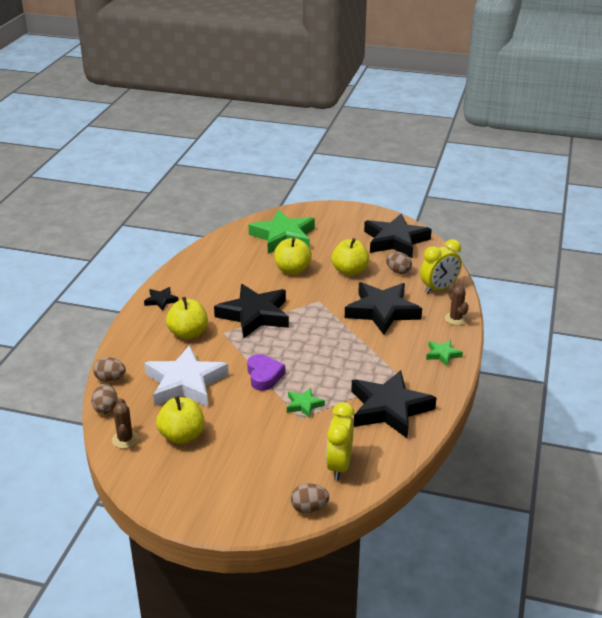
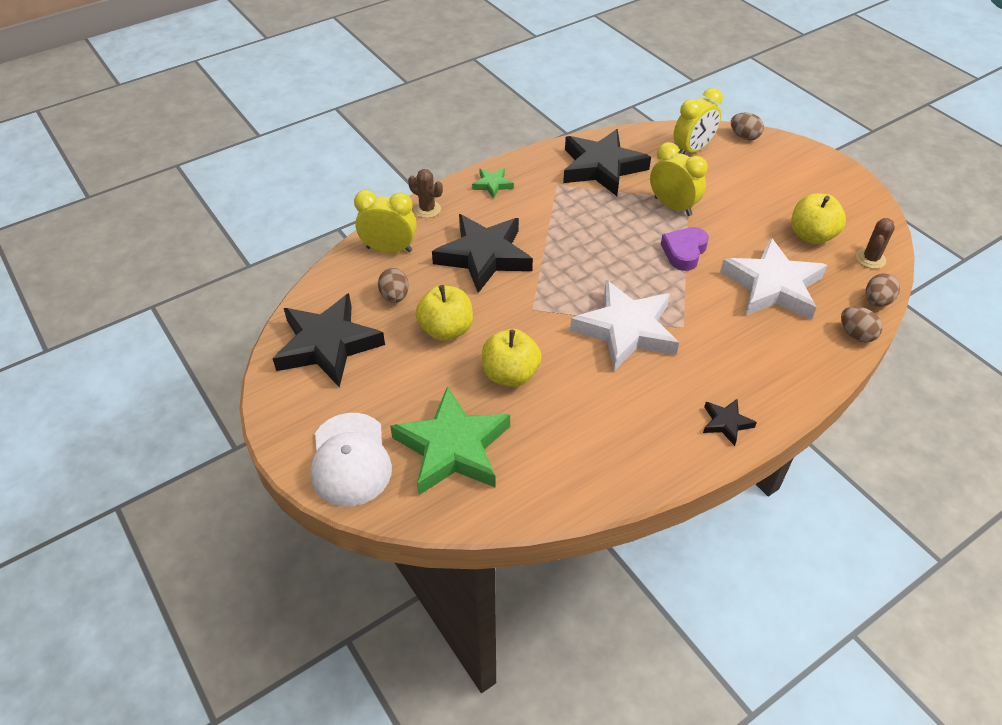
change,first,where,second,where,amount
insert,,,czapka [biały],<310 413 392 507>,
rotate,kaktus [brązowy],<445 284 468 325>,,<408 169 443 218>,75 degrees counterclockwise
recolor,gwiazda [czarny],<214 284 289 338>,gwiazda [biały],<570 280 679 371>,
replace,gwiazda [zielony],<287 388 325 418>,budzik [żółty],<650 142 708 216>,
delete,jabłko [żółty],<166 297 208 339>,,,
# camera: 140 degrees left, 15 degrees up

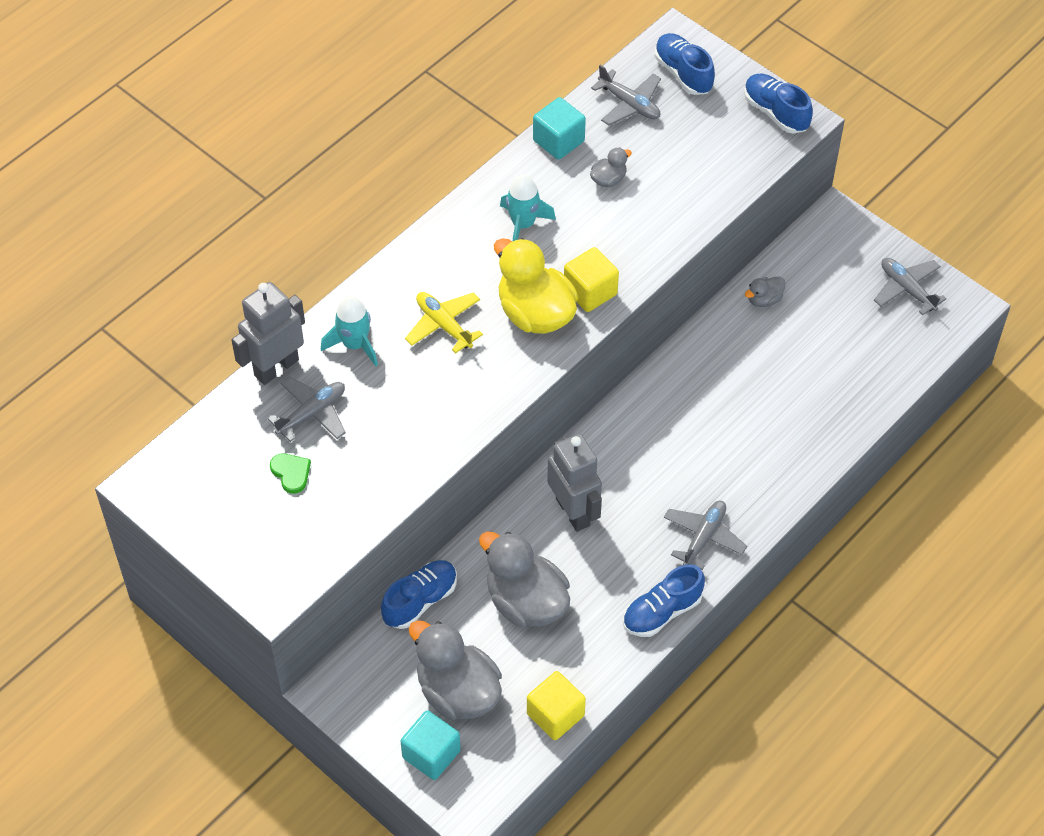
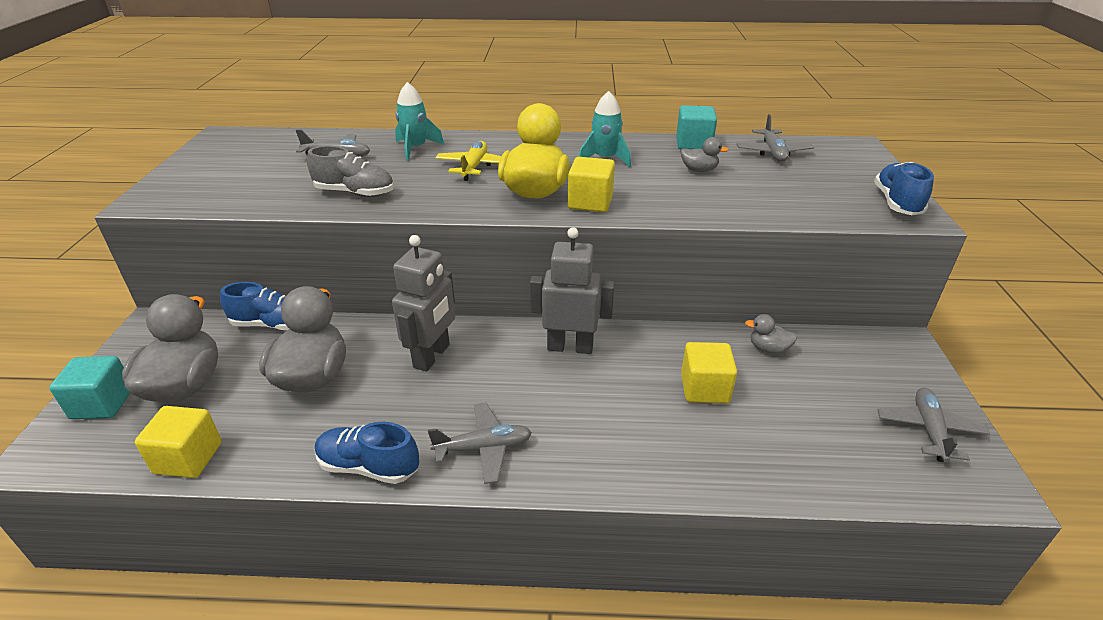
change,first,where,second,where,amount
insert,,,but [szary],<307 146 394 197>,
move,robot [szary],<231 282 305 385>,,<530 227 615 354>,
insert,,,sześcian [żółty],<681 342 737 403>,
delete,serce [zielony],<270 454 311 494>,,,
delete,but [niebieski],<655 33 715 95>,,,
# camera: 50 degrees right, 20 degrees down

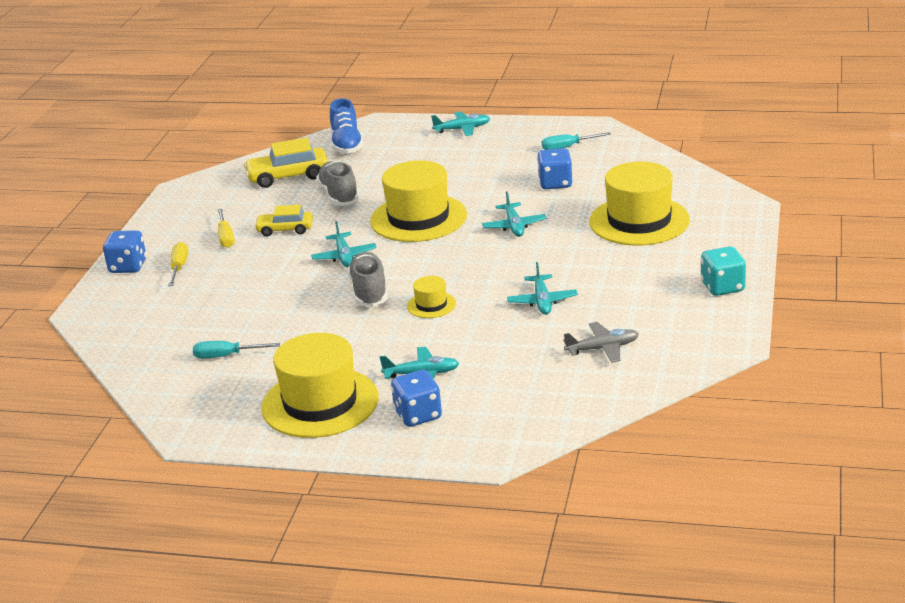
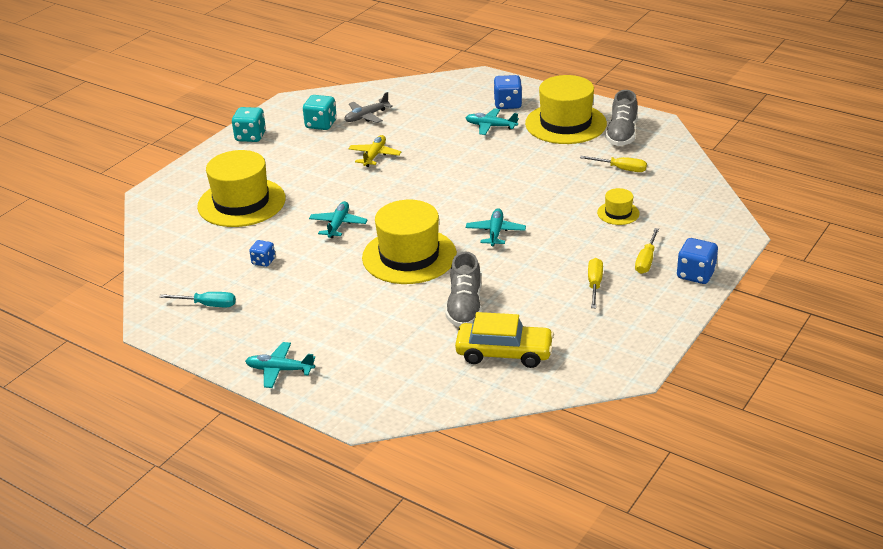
change,first,where,second,where,amount
resize,kostka do gry [niebieski],<537 148 573 189>,,<249 240 275 267>,x0.62
insert,,,kostka do gry [turkusowy],<303 95 337 130>,
rotate,samolot [szary],<563 322 639 363>,,<344 92 393 123>,45 degrees counterclockwise
recolor,samolot [turkusowy],<507 262 578 315>,samolot [żółty],<348 135 401 167>,
recolor,śrubokręt [turkusowy],<193 341 280 358>,śrubokręt [żółty],<580 156 647 172>,
move,kapelusz [żółty],<407 276 456 318>,,<597 188 640 225>,
move,but [szary],<348 252 388 307>,,<605 90 637 146>,
delete,samochód [żółty],<254 204 313 236>,,,
delete,but [niebieski],<330 98 364 154>,,,
# camera: 160 degrees left, 5 degrees up

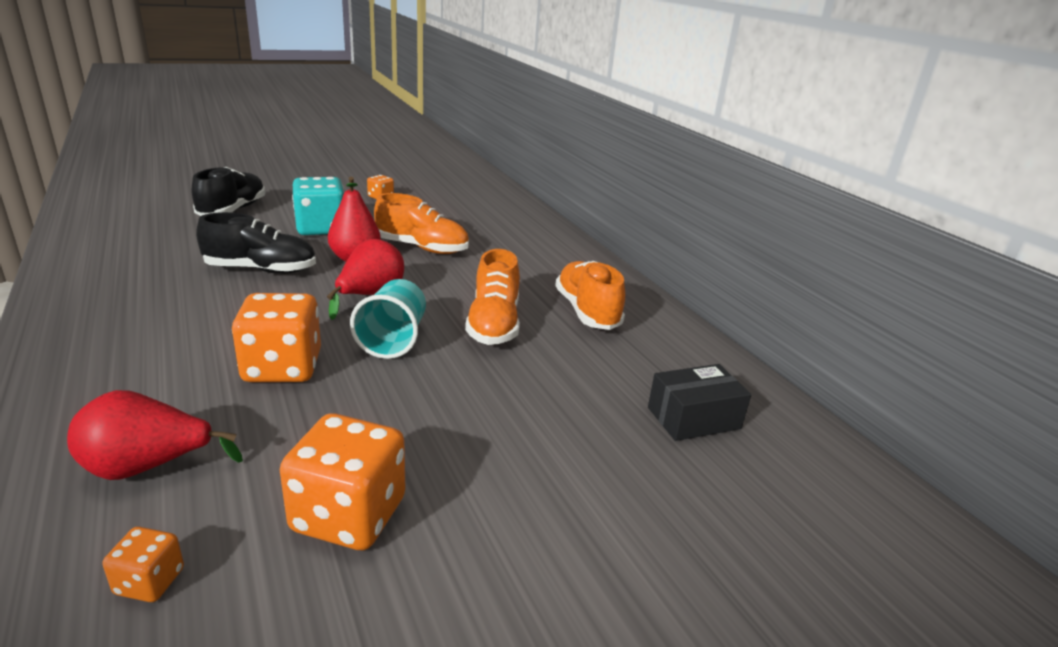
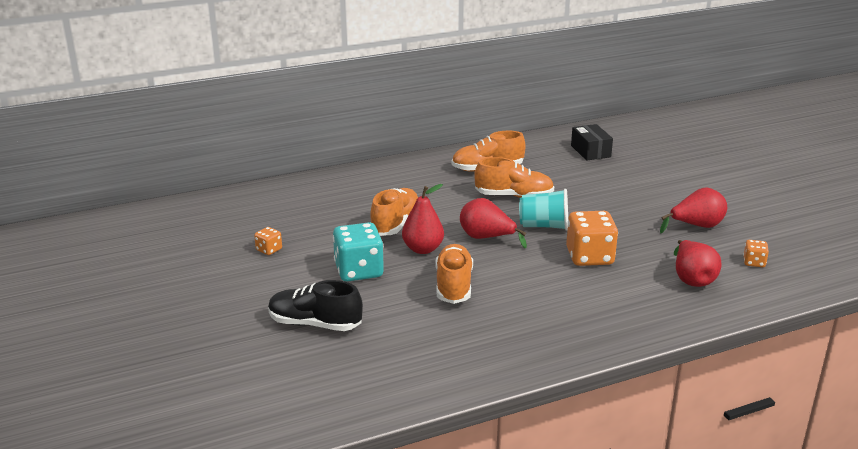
change,first,where,second,where,amount
recolor,but [czarny],<196 212 316 274>,but [pomarańczowy],<435 244 473 304>,
replace,kostka do gry [pomarańczowy],<280 413 405 550>,gruszka [czerwony],<660 187 727 233>,
# camera: 85 degrees left, 0 degrees up

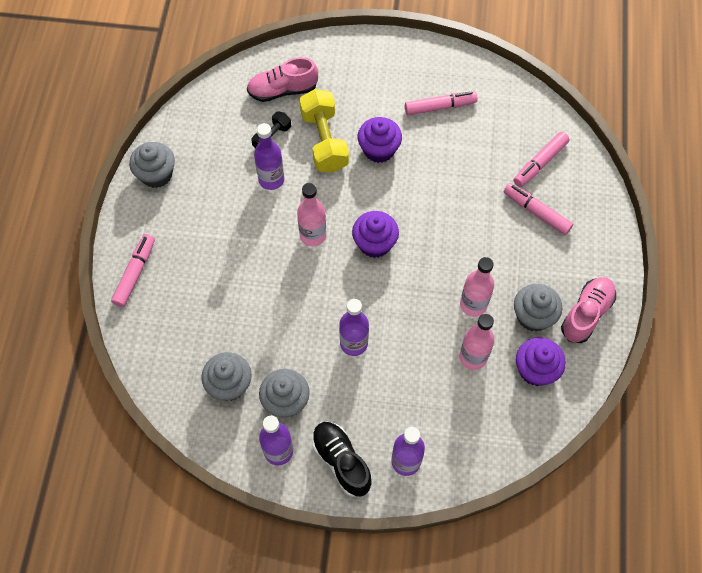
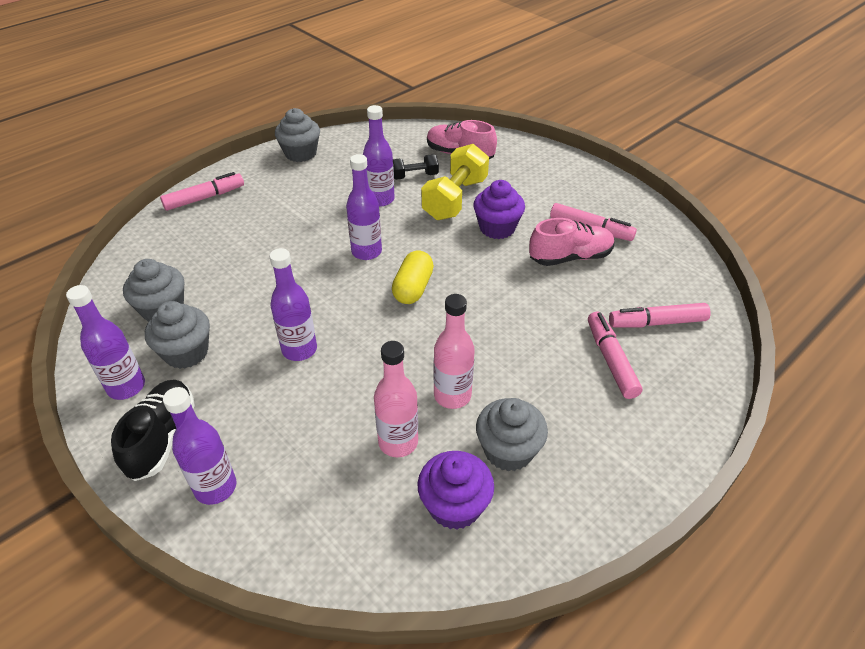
change,first,where,second,where,amount
recolor,butelka [różowy],<297 183 326 246>,butelka [fioletowy],<346 154 382 260>,
replace,muffinka [fioletowy],<352 211 399 258>,kapsułka [żółty],<392 250 434 304>,
move,but [różowy],<561 277 616 343>,,<529 218 614 266>,
# camera: 40 degrees right, 20 degrees down

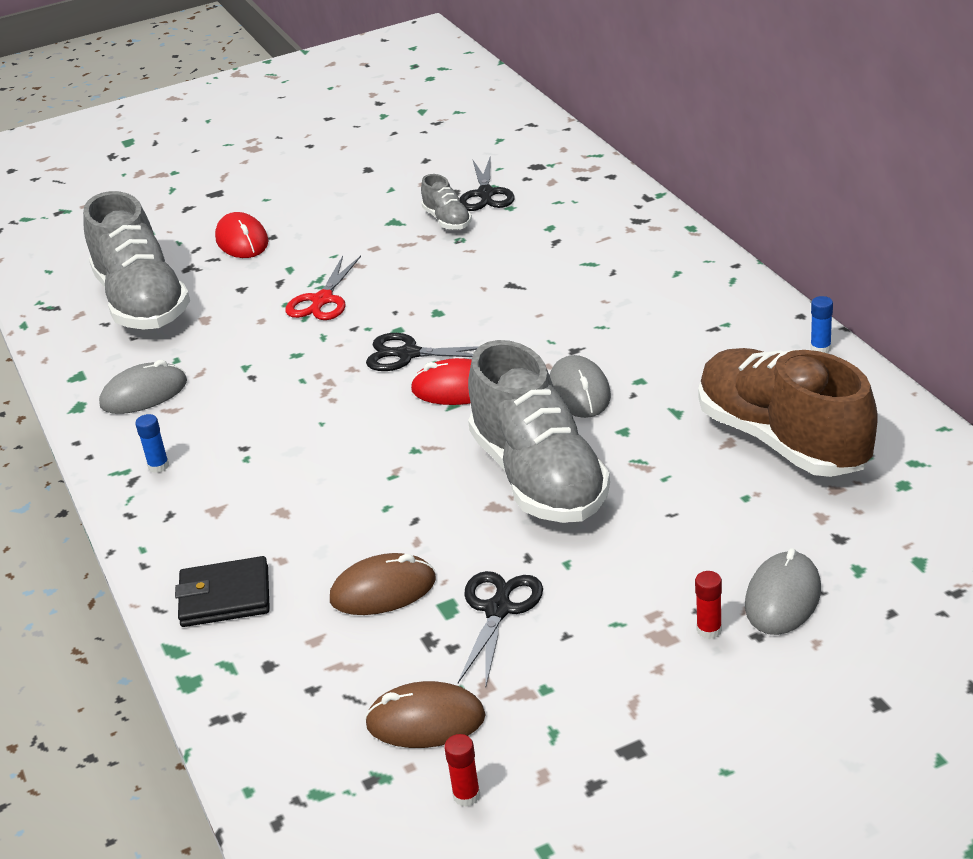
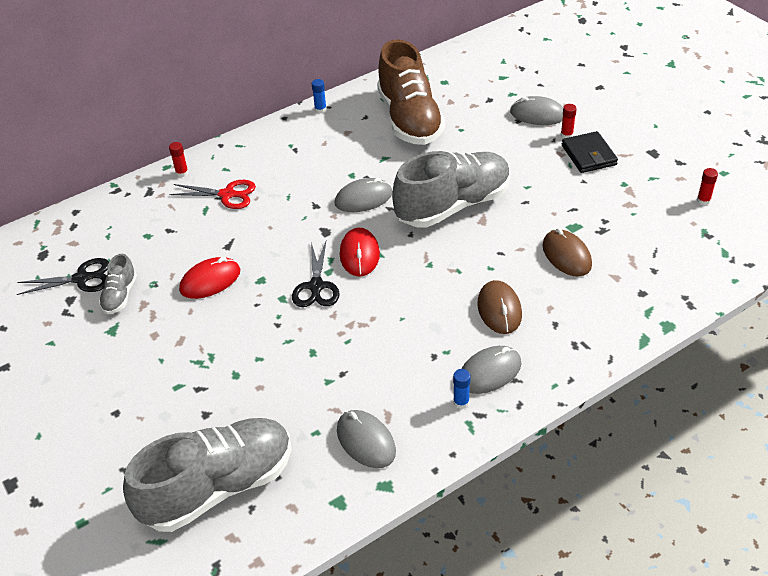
change,first,where,second,where,amount
rotate,but [szary],<421 174 472 230>,,<99 254 137 314>,135 degrees clockwise
insert,,,klej w sztyfcie [czerwony],<169 142 189 177>,
move,nożyczki [czerwony],<285 256 361 320>,,<169 180 256 209>,
move,myszka [czerwony],<215 212 268 258>,,<179 257 240 299>,
rotate,but [brązowy],<698 348 878 477>,,<377 39 445 145>,60 degrees counterclockwise
insert,,,myszka [szary],<461 346 521 394>,
move,myszka [brązowy],<365 681 486 748>,,<477 280 522 334>,
move,portfel [czarny],<175 556 270 627>,,<562 131 618 173>,
delete,nożyczki [czarny],<458 571 543 686>,,,
# camera: 100 degrees left, 10 degrees up

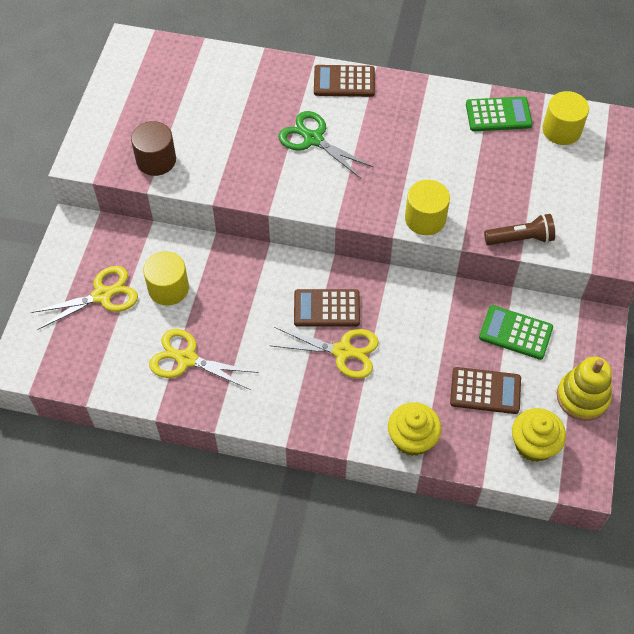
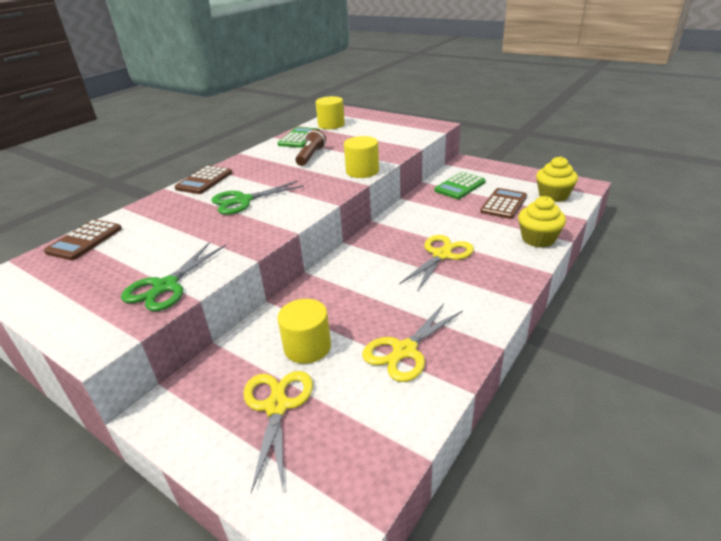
change,first,where,second,where,amount
move,kalkulator [brązowy],<294 289 360 327>,,<44 219 122 260>,
replace,walec [brązowy],<131 121 176 176>,nożyczki [zielony],<121 242 226 311>,
move,latarka [brązowy],<484 214 555 245>,,<295 129 326 166>,
delete,zabawka nakładanka [żółty],<557 357 612 421>,,,
# camera: 65 degrees left, 25 degrees down

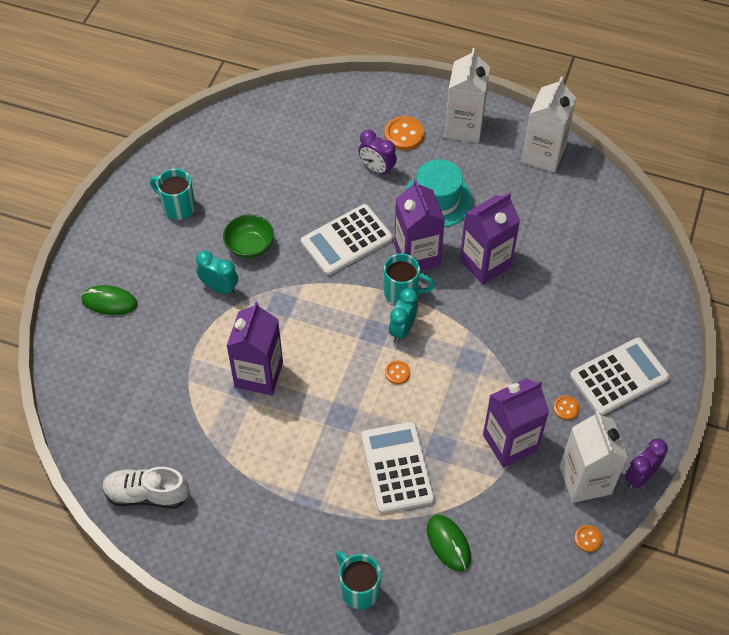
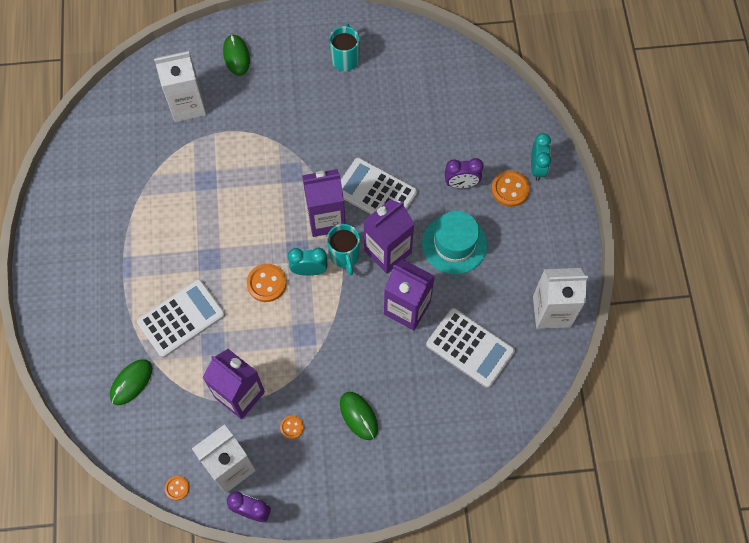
change,first,where,second,where,amount
move,karton mleka [biały],<445 48 490 143>,,<154 51 206 122>,
resize,guzik [pomarańczowy],<385 360 410 384>,,<247 264 286 302>,x1.77
move,karton mleka [fioletowy],<227 301 283 395>,,<302 169 345 237>,
insert,,,myszka [zielony],<340 392 378 440>,
move,kalkulator [biały],<570 337 670 416>,,<426 308 515 388>,
rotate,budzik [fioletowy],<358 130 397 176>,,<445 158 483 188>,105 degrees counterclockwise
move,budzik [turkusowy],<196 250 238 295>,,<531 133 551 181>,
delete,but [biały],<102 467 189 508>,,,
delete,miska [zielony],<223 215 274 258>,,,
delete,kubek [turkusowy],<336 551 381 609>,,,
# camera: 65 degrees right, 10 degrees up

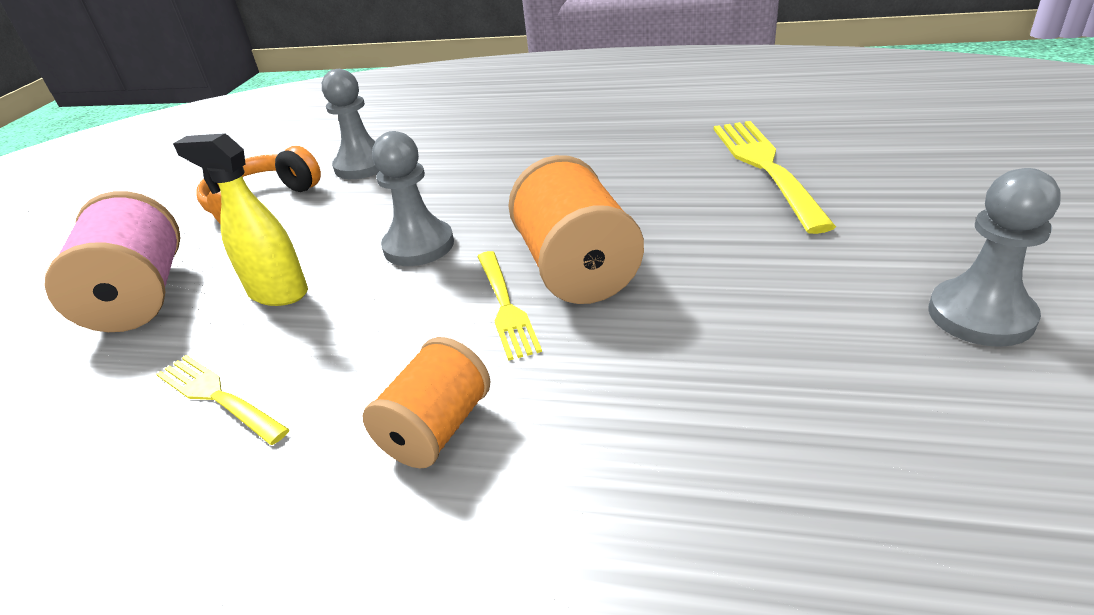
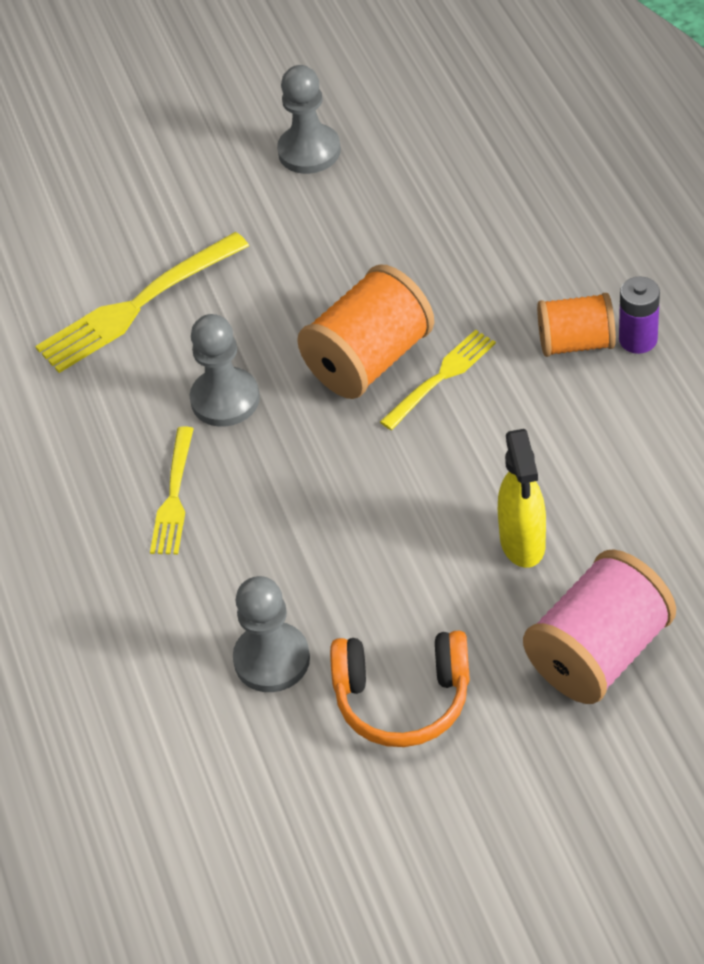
change,first,where,second,where,amount
move,widelec [żółty],<156 355 290 445>,,<150 427 194 555>,
move,pionek [szary],<372 131 454 266>,,<190 314 260 427>,
insert,,,bateria [fioletowy],<619 277 660 354>,
# camera: 120 degrees left, 15 degrees up

